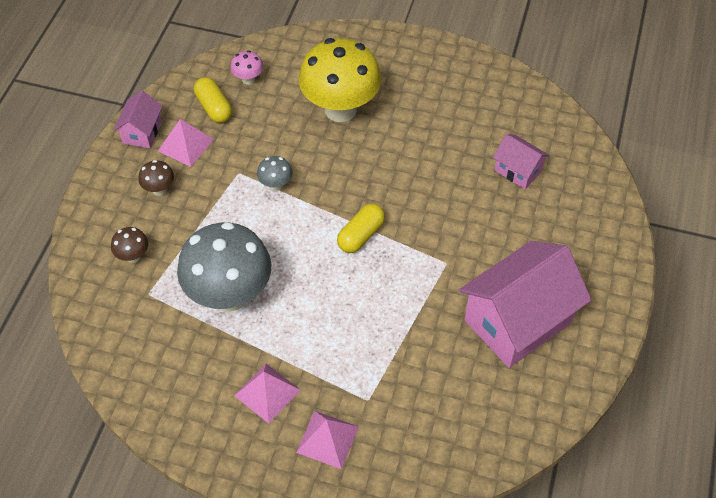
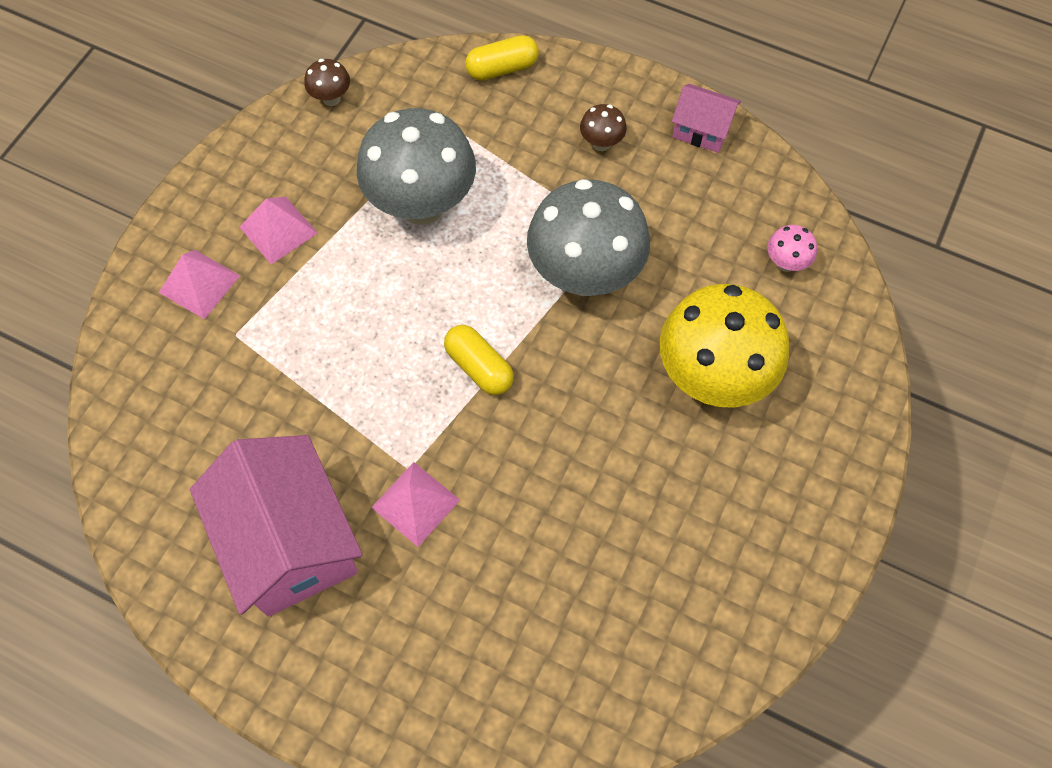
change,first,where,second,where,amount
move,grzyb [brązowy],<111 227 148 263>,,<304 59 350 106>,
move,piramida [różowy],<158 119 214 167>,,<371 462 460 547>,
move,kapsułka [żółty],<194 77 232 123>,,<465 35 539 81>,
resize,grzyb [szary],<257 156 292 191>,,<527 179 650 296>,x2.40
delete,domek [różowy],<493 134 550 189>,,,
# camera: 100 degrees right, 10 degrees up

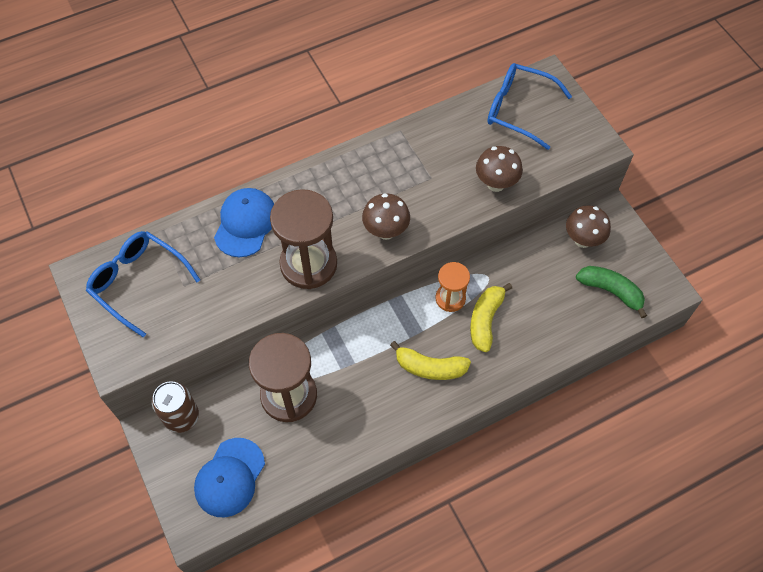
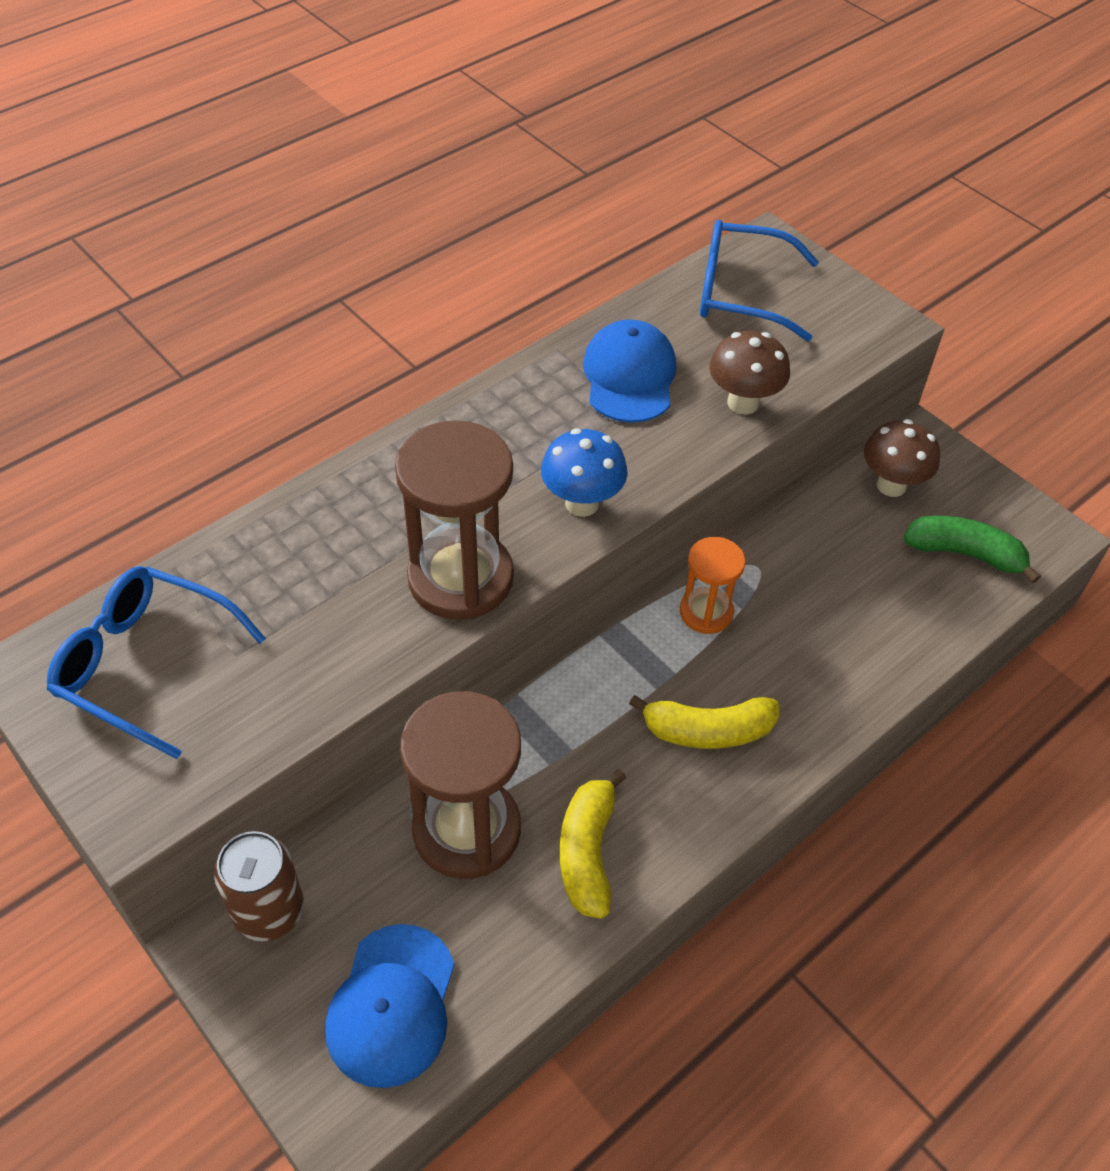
change,first,where,second,where,amount
recolor,grzyb [brązowy],<362 193 410 240>,grzyb [niebieski],<541 428 628 517>,
move,banan [żółty],<470 283 512 352>,,<560 769 626 919>,
move,czapka [niebieski],<214 188 274 257>,,<583 319 676 423>,
# camera: 15 degrees left, 10 degrees down

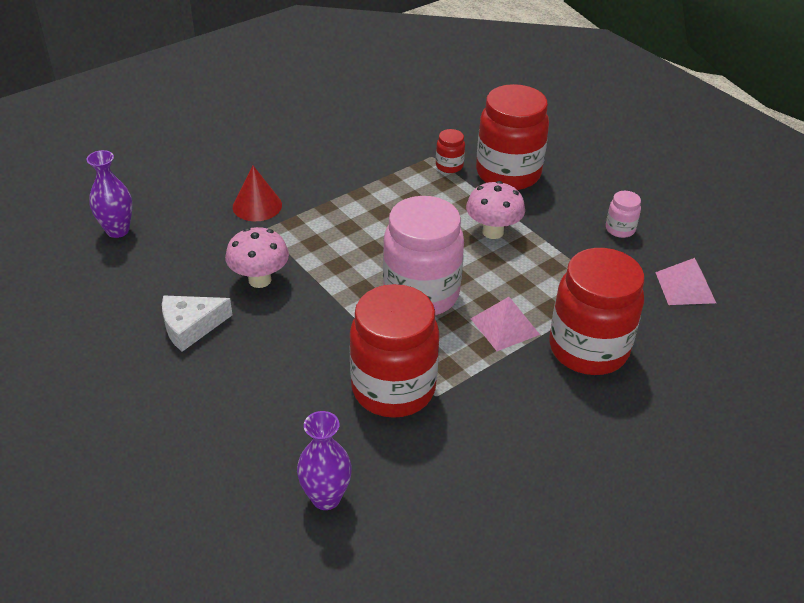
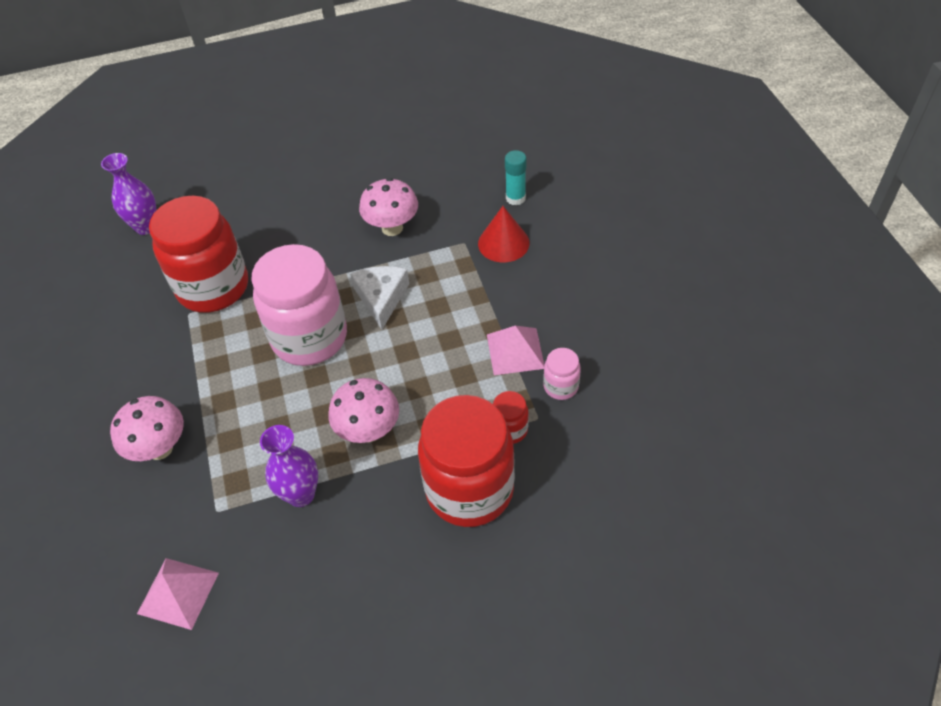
change,first,where,second,where,amount
replace,słoik [czerwony],<549 248 645 375>,grzyb [różowy],<110 396 184 461>,
move,wazon [fioletowy],<86 150 133 238>,,<260 425 318 507>,
move,ser [biały],<162 295 233 352>,,<350 266 409 329>,
move,piramida [różowy],<471 297 540 351>,,<487 326 544 375>,
insert,,,klej w sztyfcie [turkusowy],<505 150 526 206>,
move,słoik [różowy],<606 191 641 238>,,<543 348 581 400>,
# camera: 115 degrees right, 10 degrees up

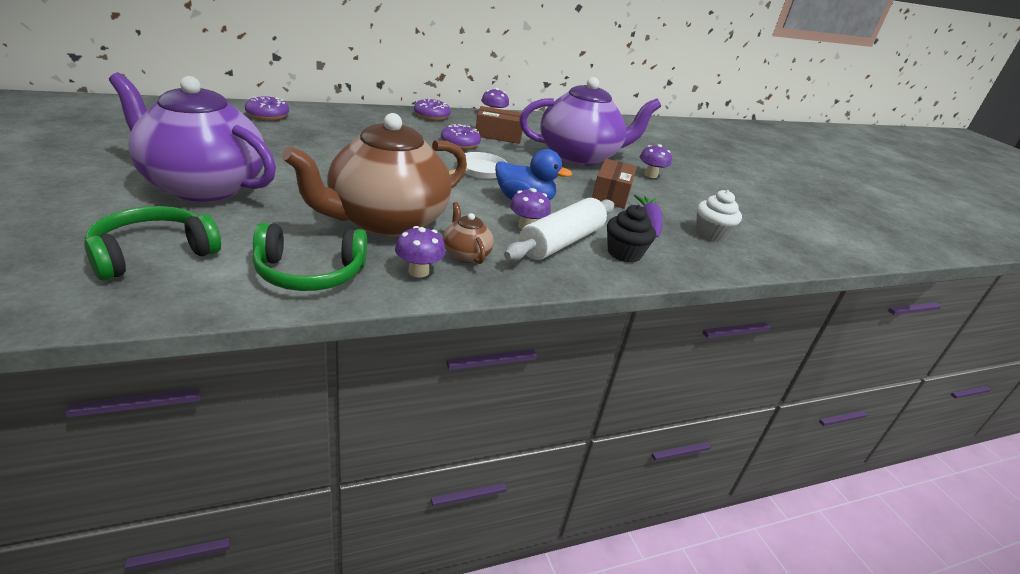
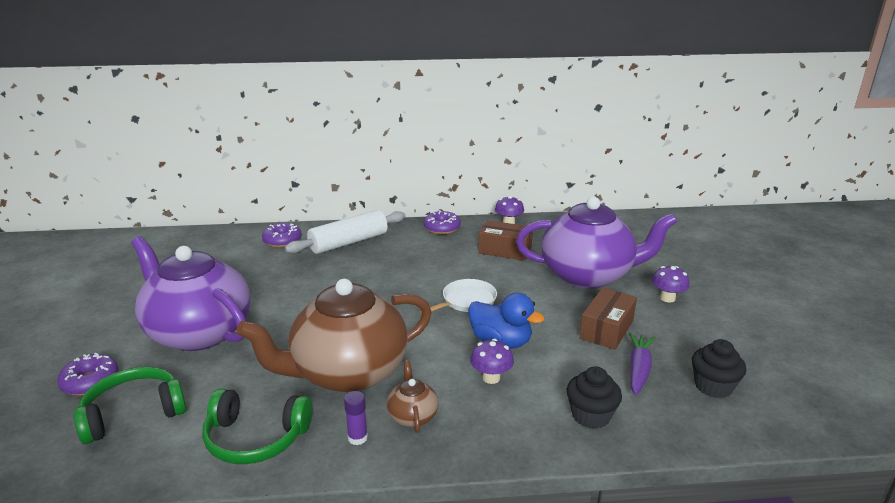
change,first,where,second,where,amount
move,donut [fioletowy],<441 124 481 149>,,<57 353 118 396>,
move,wałek do ciasta [biały],<504 198 614 261>,,<285 210 405 254>,
replace,grzyb [fioletowy],<395 226 446 277>,klej w sztyfcie [fioletowy],<344 391 368 445>,
recolor,muffinka [biały],<696 190 742 242>,muffinka [czarny],<692 339 746 398>,
# camera: 20 degrees right, 5 degrees down

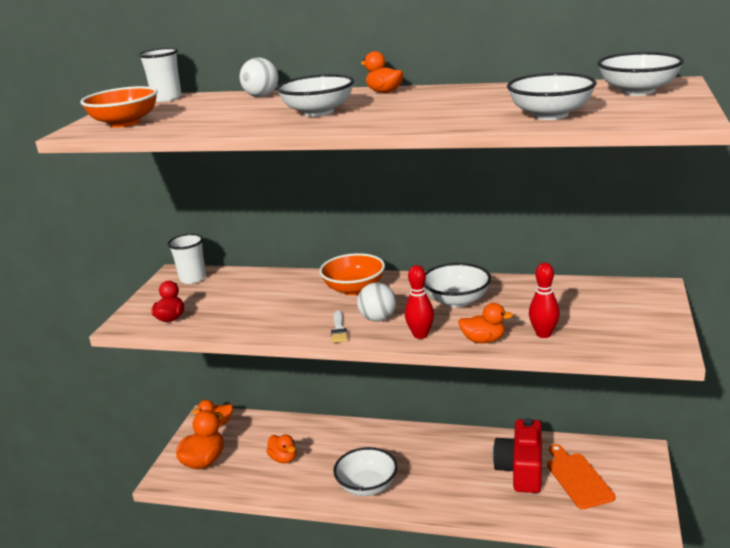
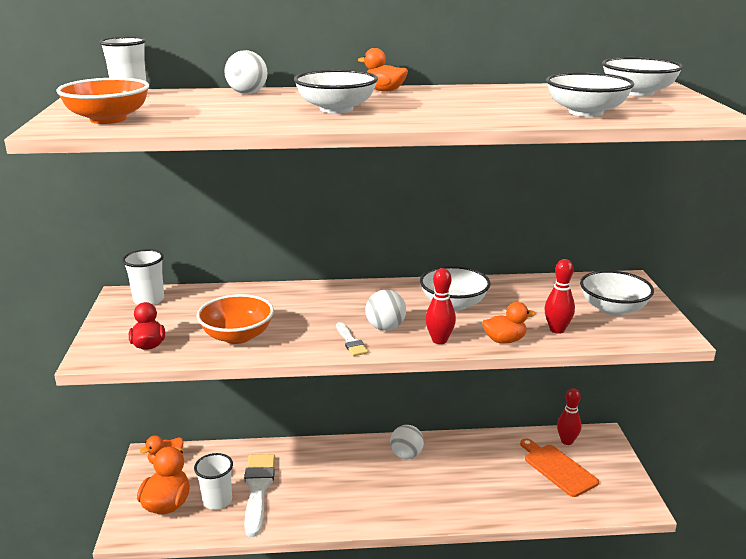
change,first,where,second,where,amount
insert,,,szklanka [biały],<194 453 233 510>,
move,miska [pomarańczowy],<319 253 385 295>,,<197 294 274 344>,
replace,kaczka [pomarańczowy],<266 435 296 464>,pędzel [biały],<244 454 275 537>,
insert,,,piłka [biały],<390 425 424 459>,
insert,,,kręgiel [czerwony],<557 388 582 445>,
move,miska [biały],<333 447 397 496>,,<580 270 654 316>,
delete,aparat fotograficzny [czerwony],<493 418 542 493>,,,
# camera: 20 degrees left, 0 degrees up

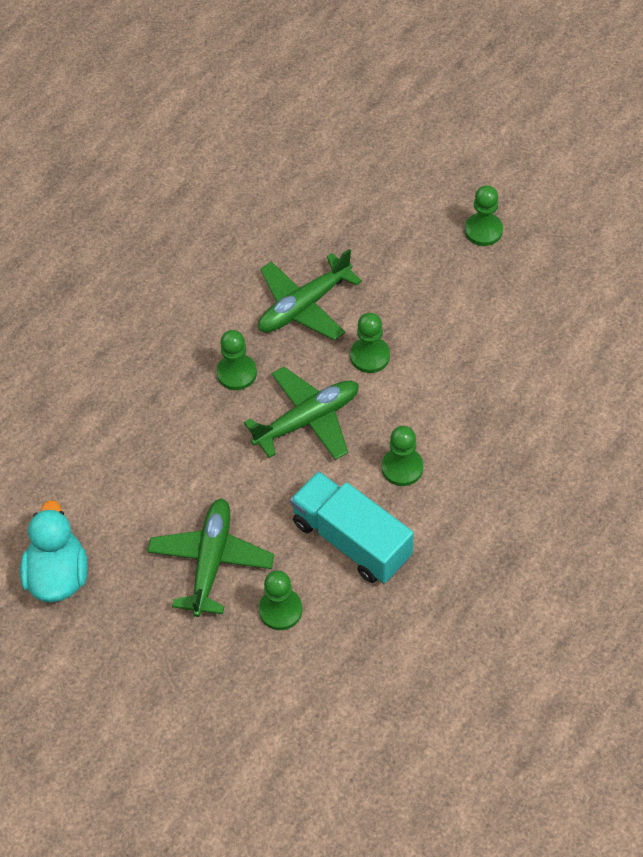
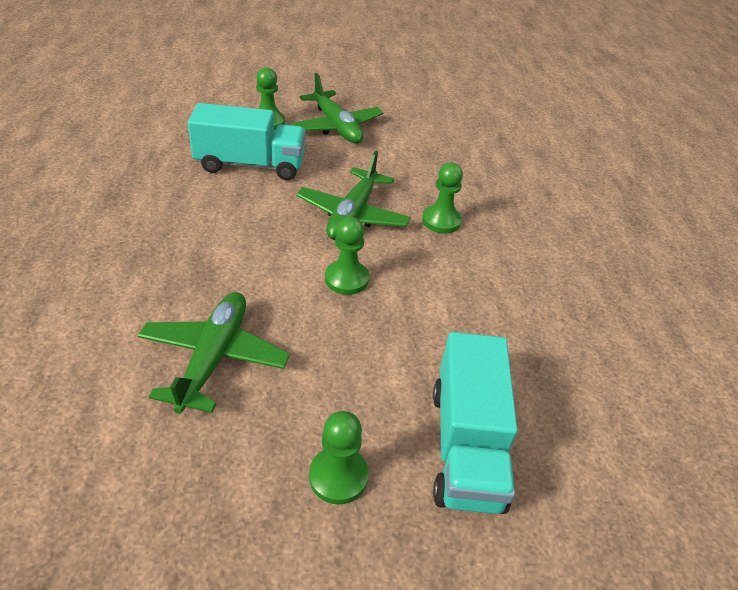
change,first,where,second,where,amount
move,samolot [zielony],<258 249 362 340>,,<138 292 290 414>,
insert,,,ciężarówka [turkusowy],<433 332 518 514>,
delete,kaczka [turkusowy],<20 500 88 602>,,,
delete,pionek [zielony],<382 426 423 486>,,,
# camera: 135 degrees right, 15 degrees down

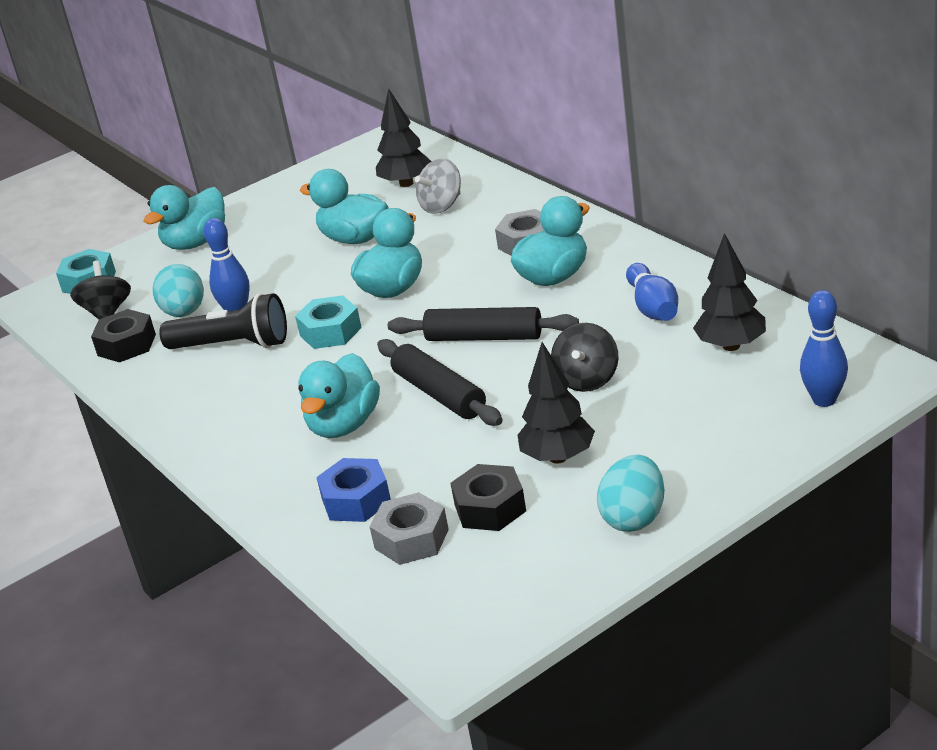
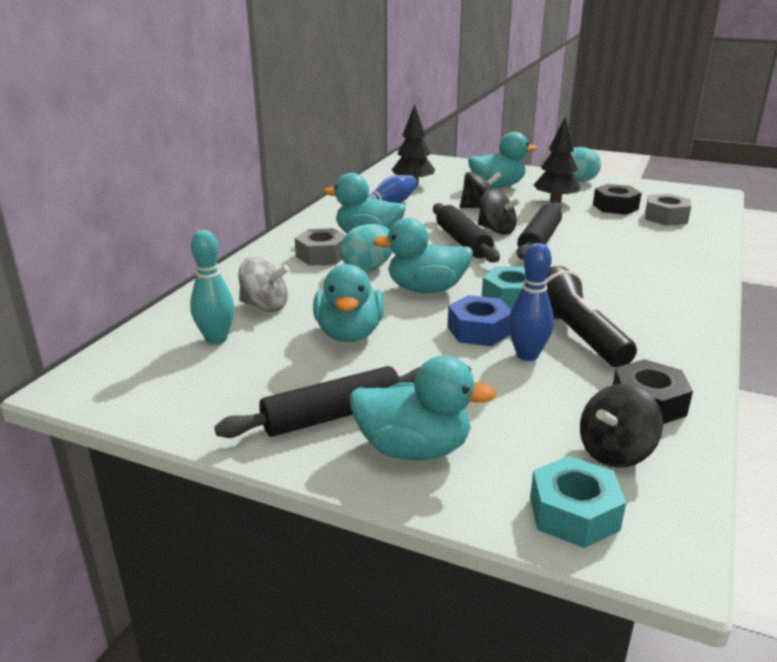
change,first,where,second,where,amount
replace,drzewko [czarny],<376 88 431 187>,kręgiel [turkusowy],<190 230 234 344>,
insert,,,wałek do ciasta [czarny],<214 366 420 438>,
move,jajko [turkusowy],<153 264 204 317>,,<340 224 392 272>,
move,nakrętka [niebieski],<316 458 391 522>,,<447 295 511 346>,
move,kaczka [turkusowy],<298 353 380 438>,,<468 132 538 188>,
insert,,,bączek [czarny],<478 190 521 235>,
delete,kręgiel [niebieski],<800 290 848 407>,,,
# camera: 125 degrees left, 5 degrees down

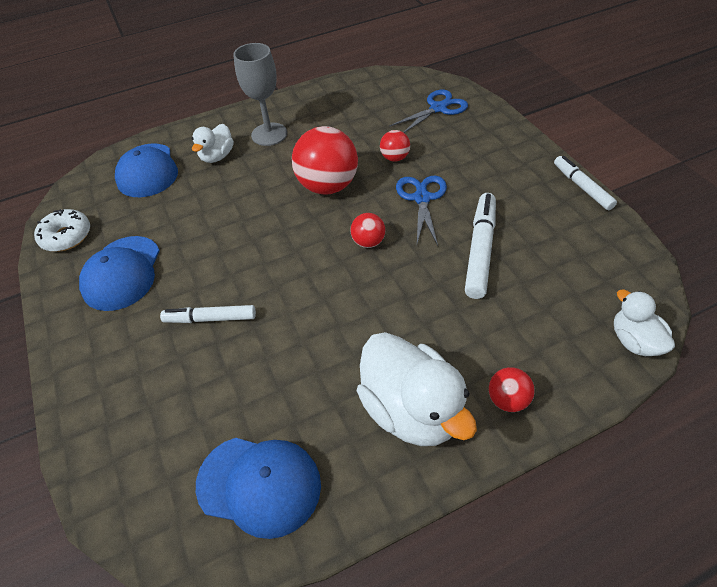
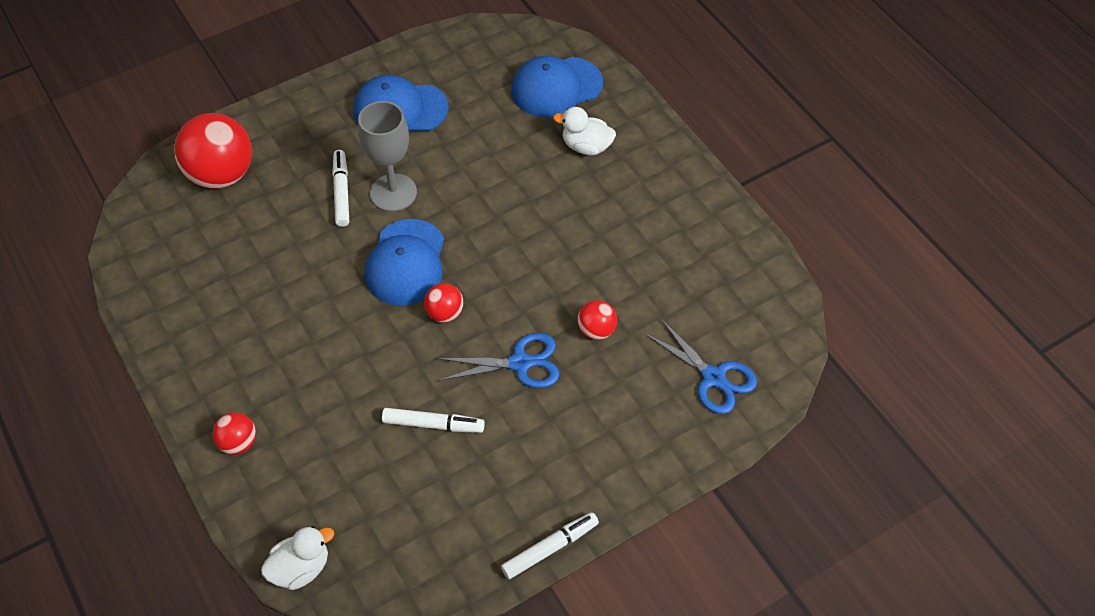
change,first,where,second,where,amount
move,piłka [czerwony],<292 126 358 194>,,<174 113 252 189>,
move,kielich [szary],<233 43 287 146>,,<358 101 417 212>,
move,czapka [niebieski],<196 438 321 539>,,<365 219 444 305>,
resize,flamaster [biały],<465 193 496 299>,,<382 408 485 433>,x0.67
delete,donut [biały],<34 209 90 252>,,,
delete,kaczka [biały],<357 332 477 446>,,,
# camera: 80 degrees right, 5 degrees up

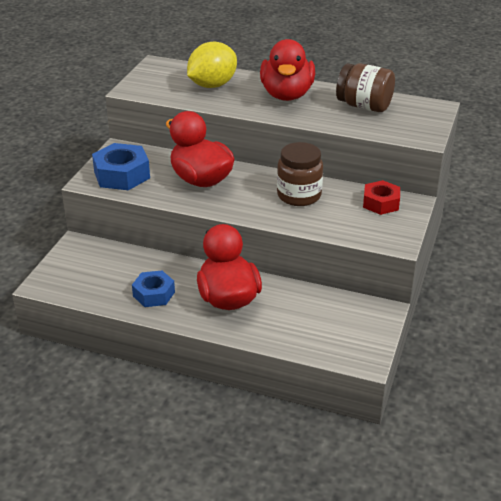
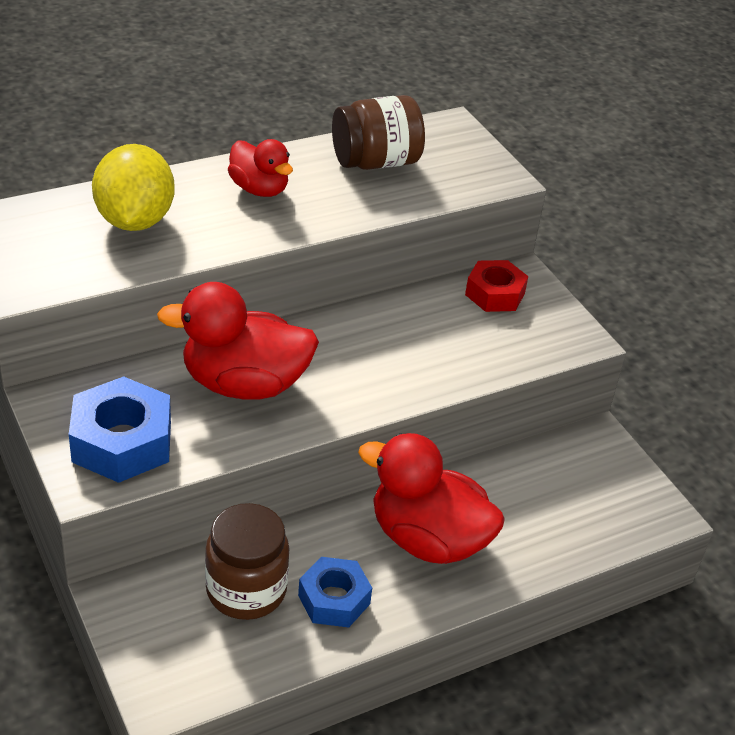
change,first,where,second,where,amount
move,słoik [brązowy],<277 142 323 206>,,<205 503 289 620>,
resize,kaczka [czerwony],<260 39 315 101>,,<228 139 293 197>,x0.58
# camera: 50 degrees left, 5 degrees up

